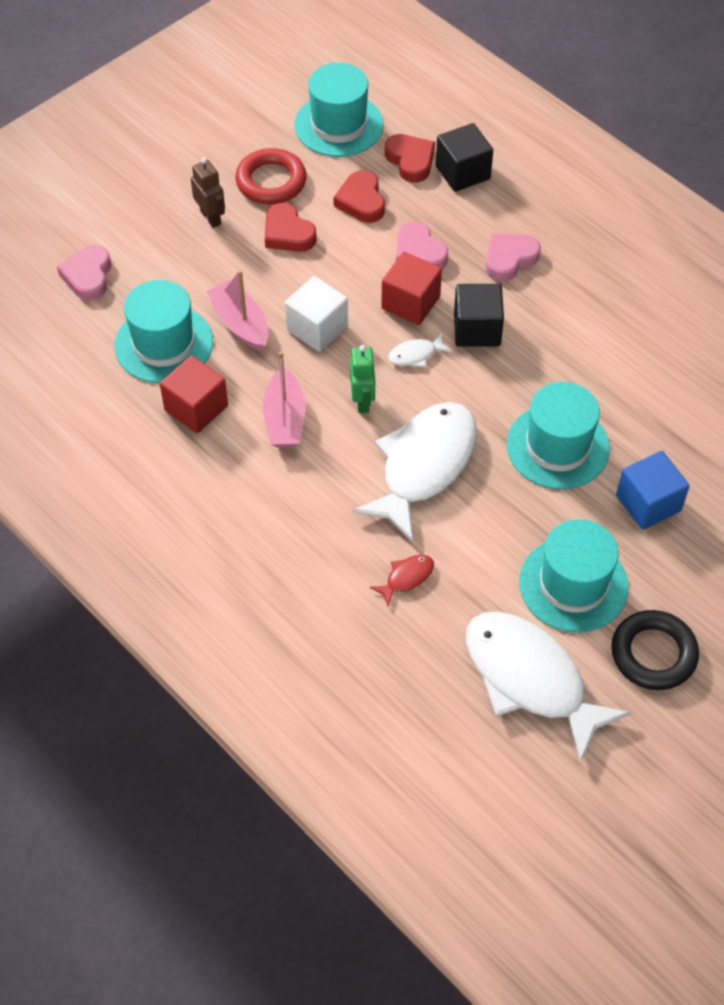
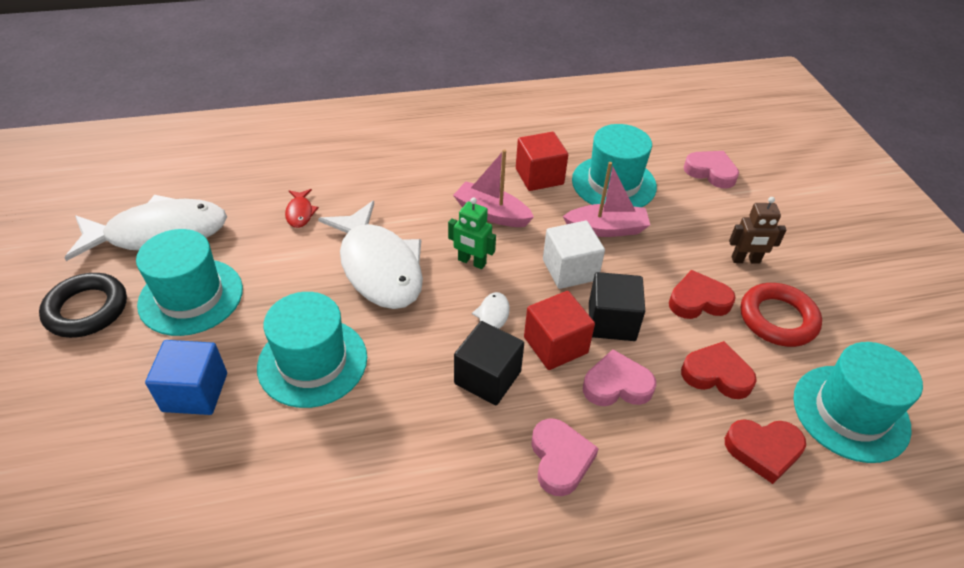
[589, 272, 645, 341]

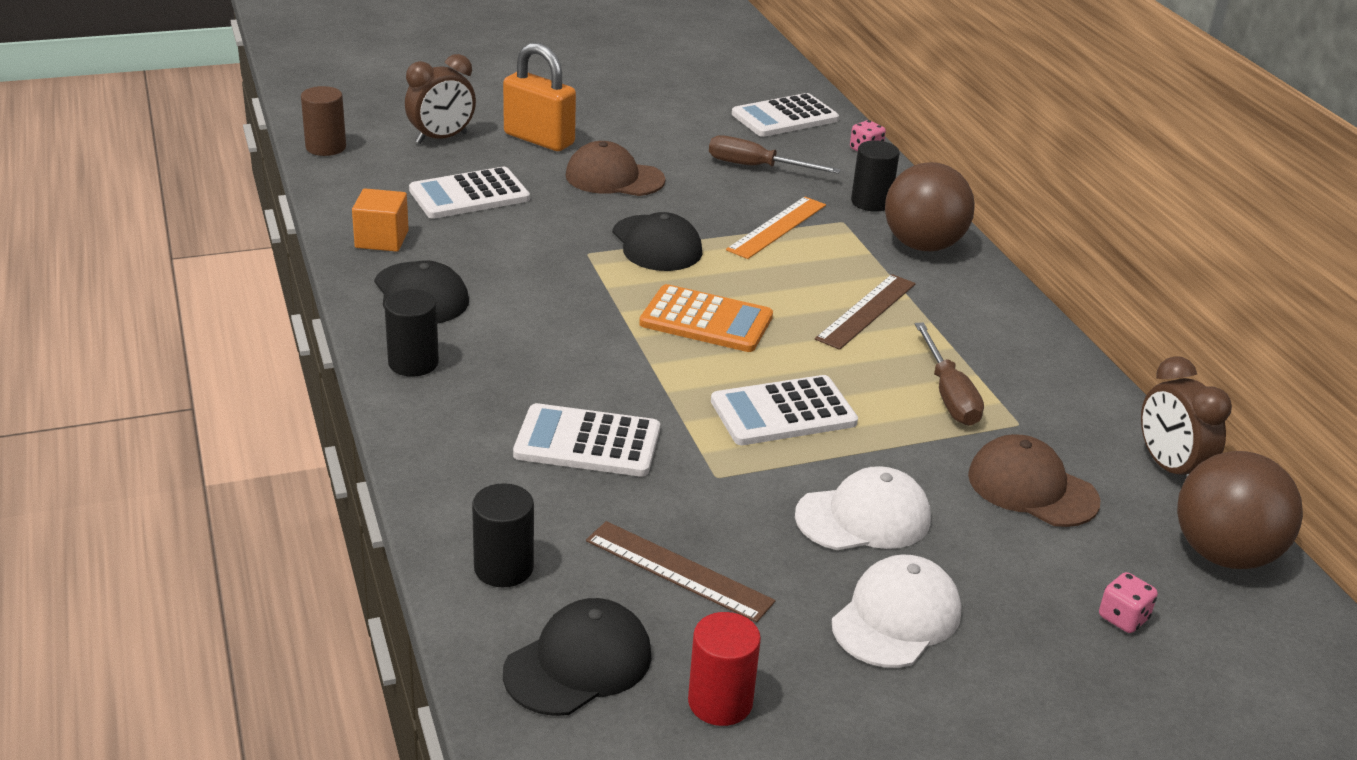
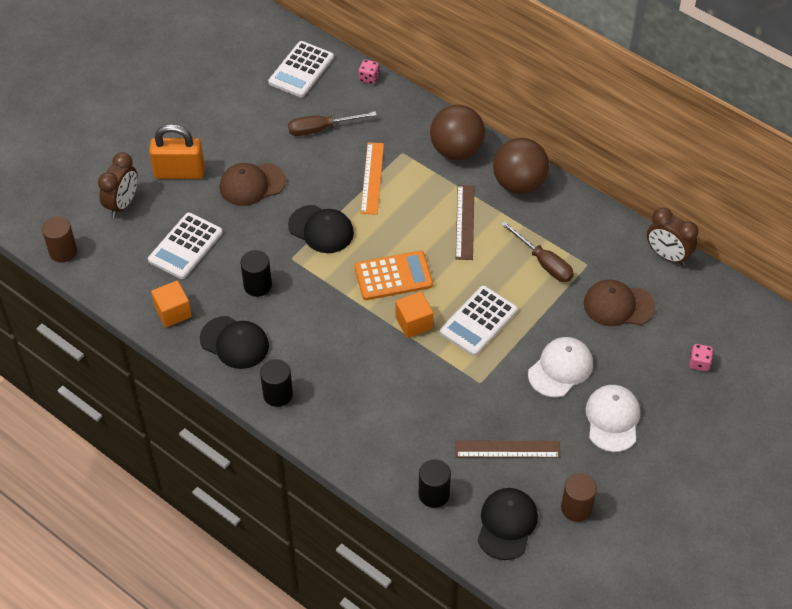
[513, 403, 660, 477] (first image)
[395, 292, 434, 338]
[240, 250, 272, 297]
[493, 138, 549, 194]
[561, 473, 597, 522]

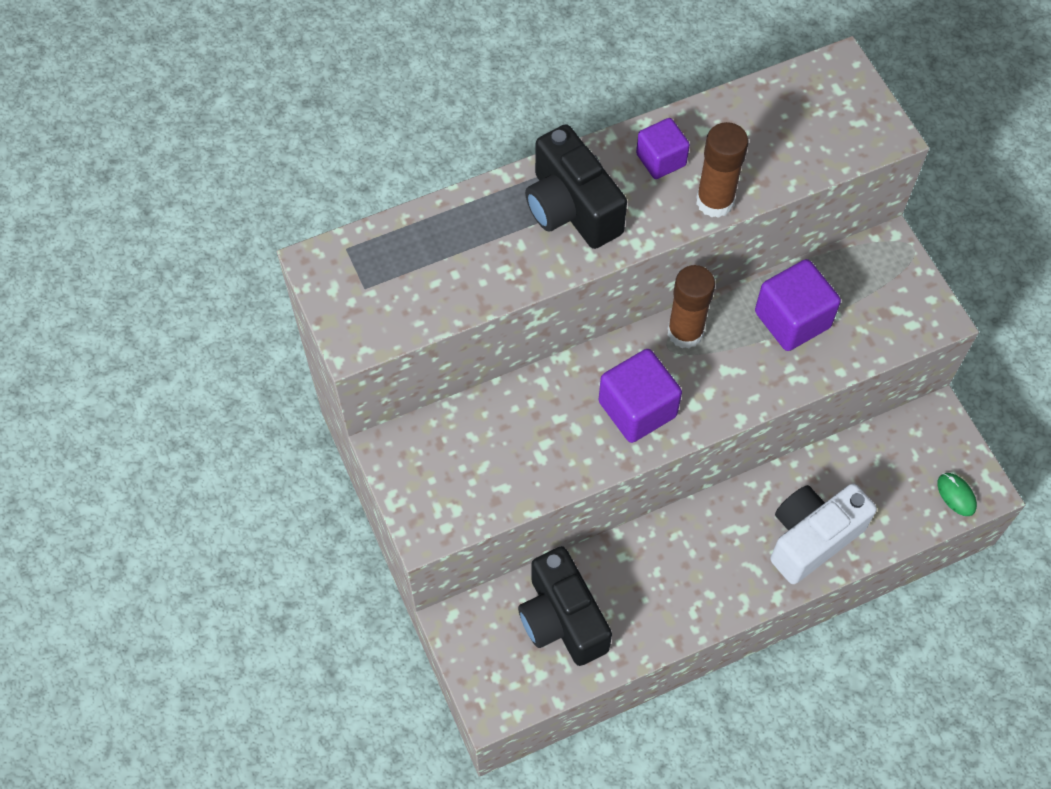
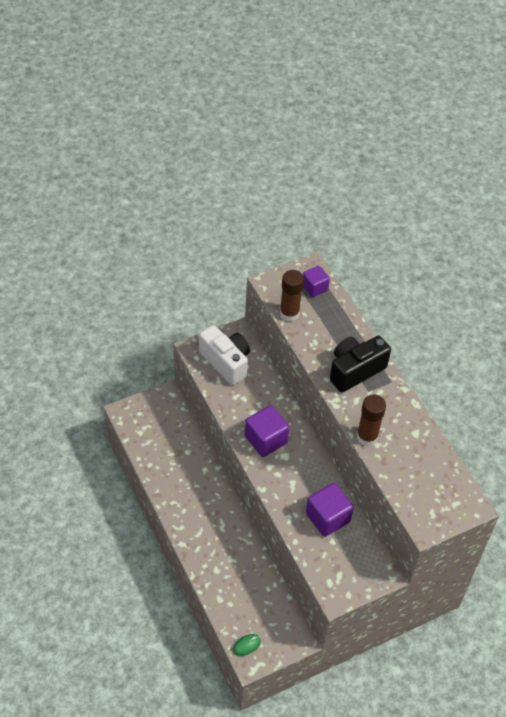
[518, 546, 612, 666] (first image)
[303, 266, 330, 297]
[280, 270, 304, 322]
[199, 325, 250, 385]

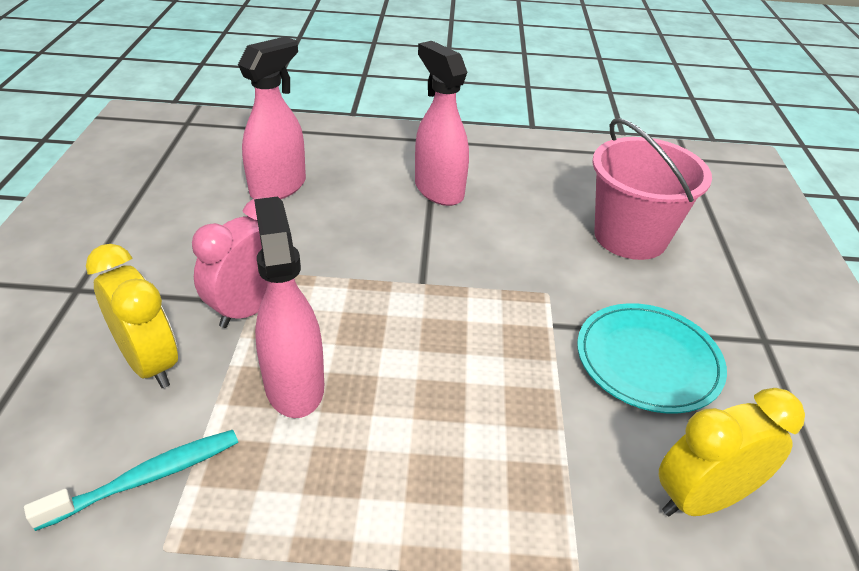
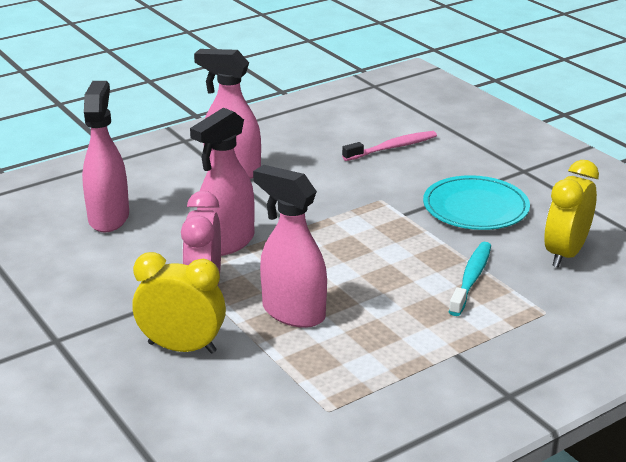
[190, 108, 255, 256]
[449, 242, 491, 316]
[342, 131, 437, 161]

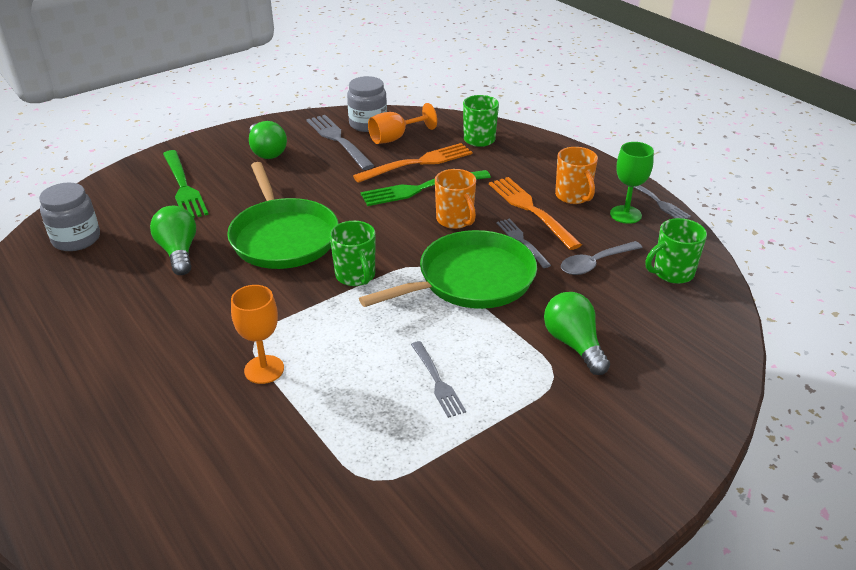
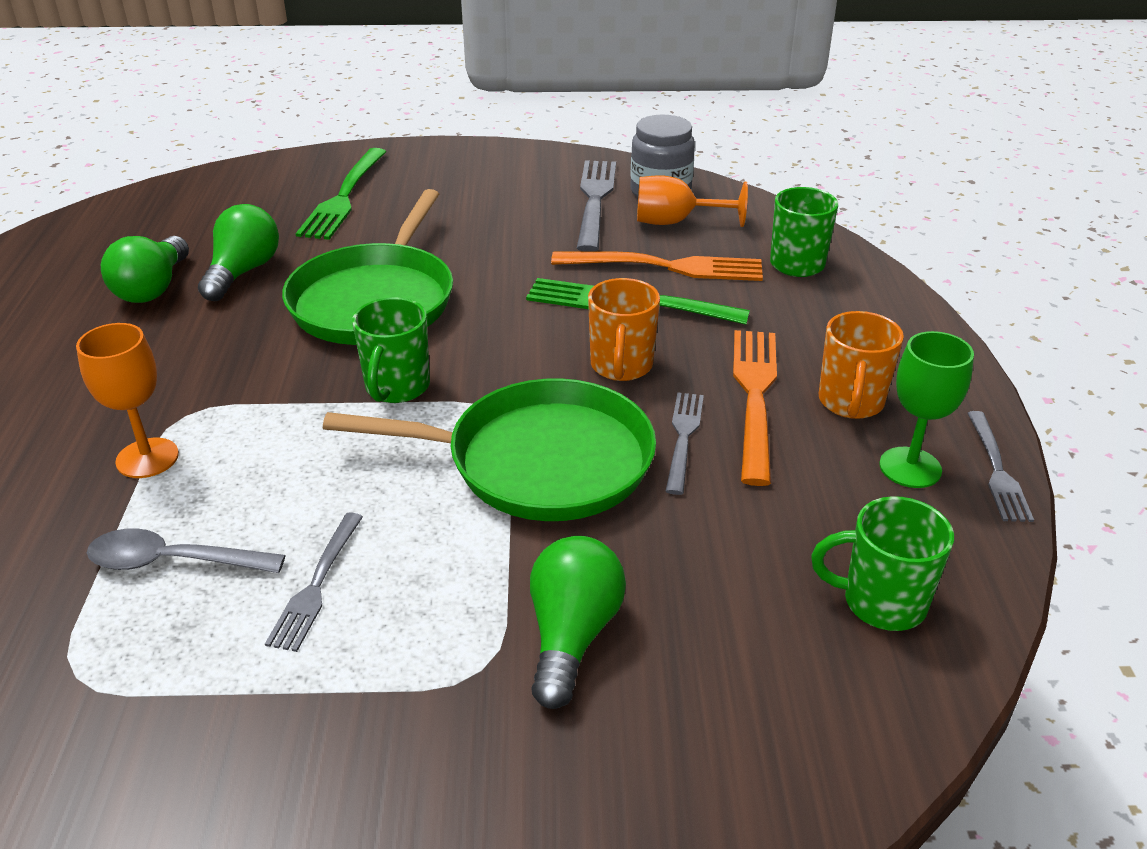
[39, 182, 100, 251] (first image)
[101, 236, 189, 303]
[87, 528, 285, 573]

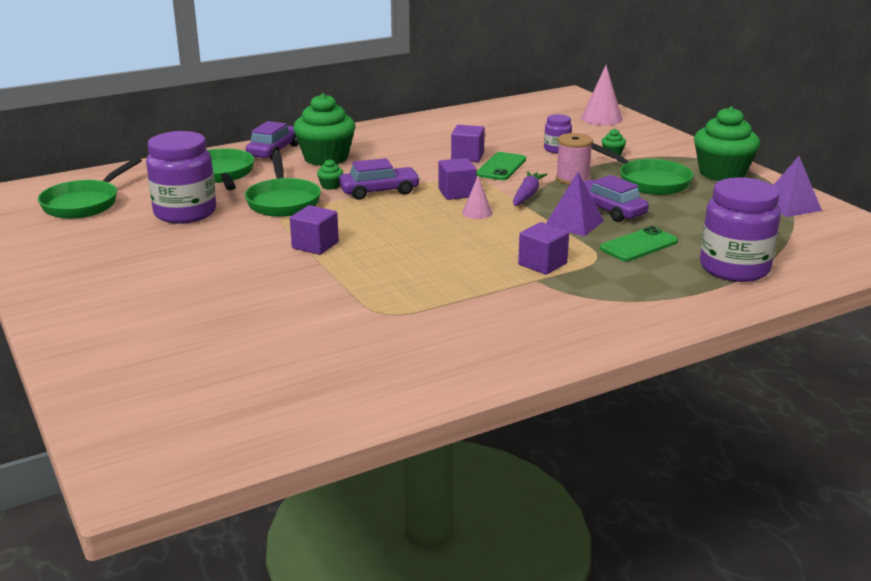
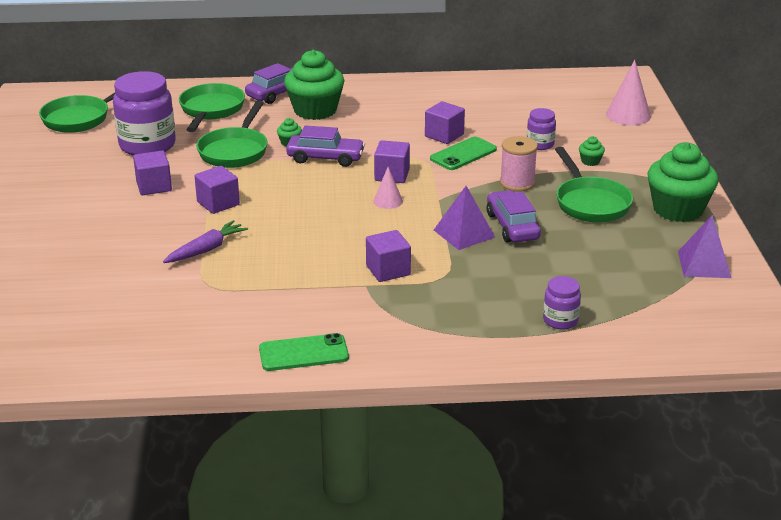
[133, 150, 172, 195]
[163, 220, 248, 263]
[259, 333, 349, 371]
[543, 276, 581, 329]

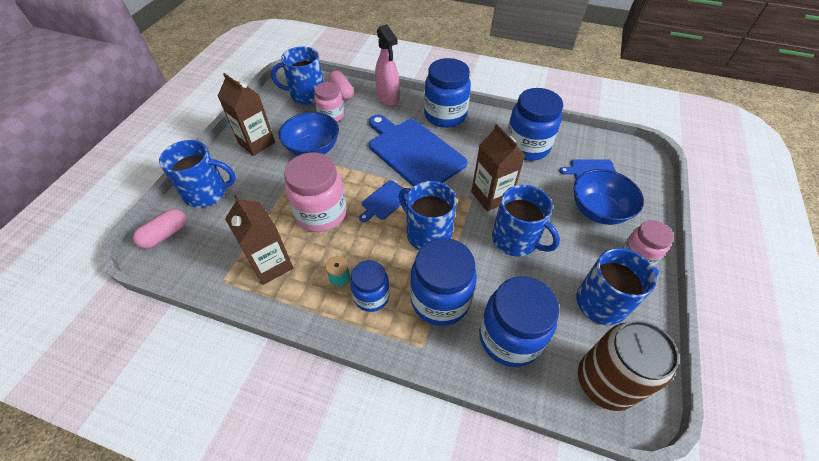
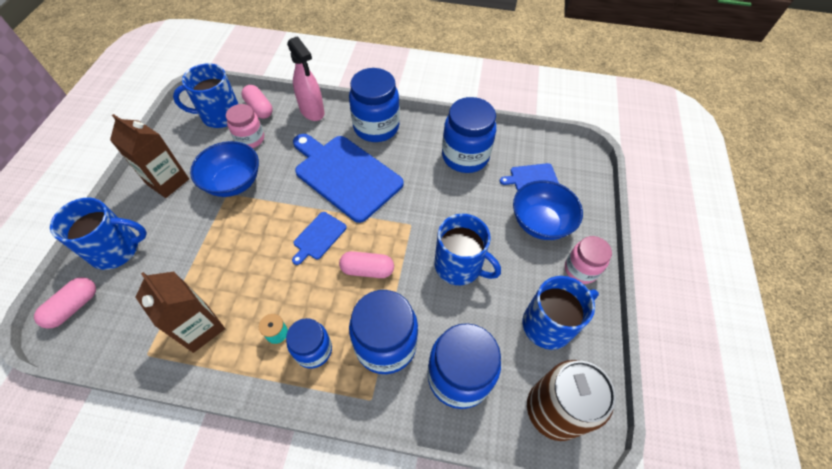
[284, 152, 347, 232] (first image)
[471, 124, 525, 211] (first image)
[339, 251, 394, 278]

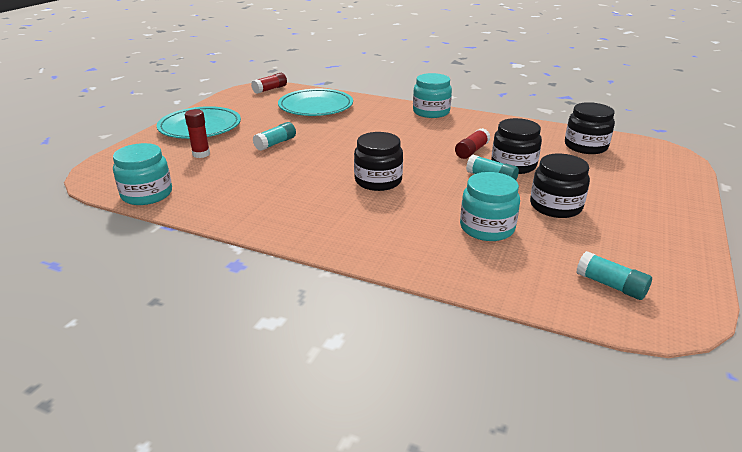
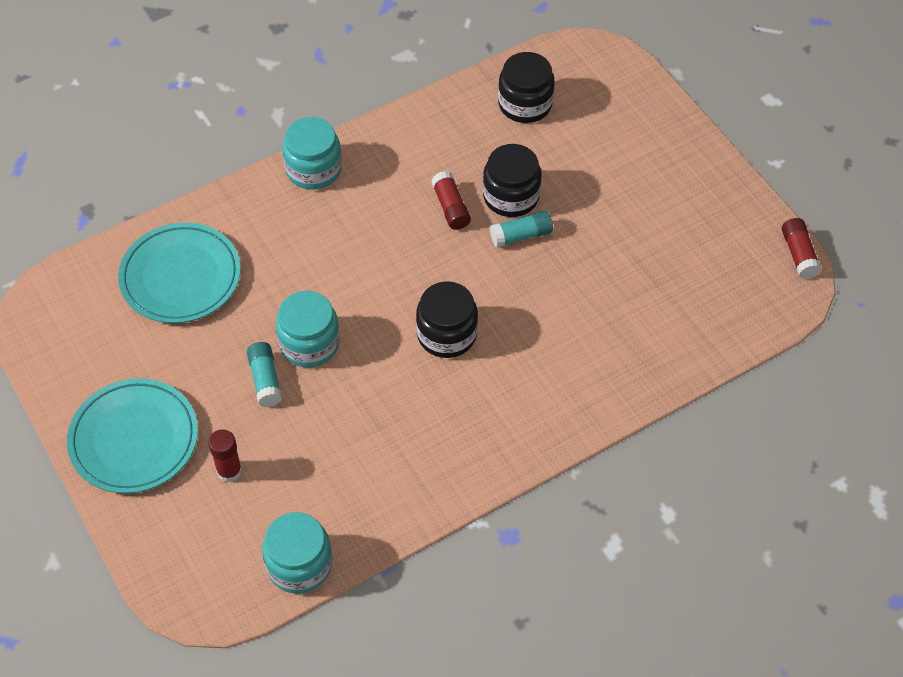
[530, 154, 590, 218] (first image)
[576, 251, 652, 300] (first image)
[782, 218, 822, 279]
[276, 291, 340, 368]

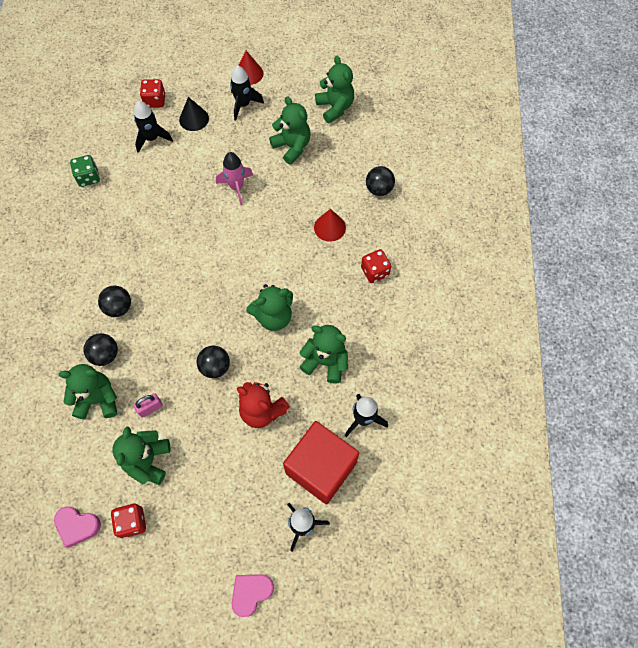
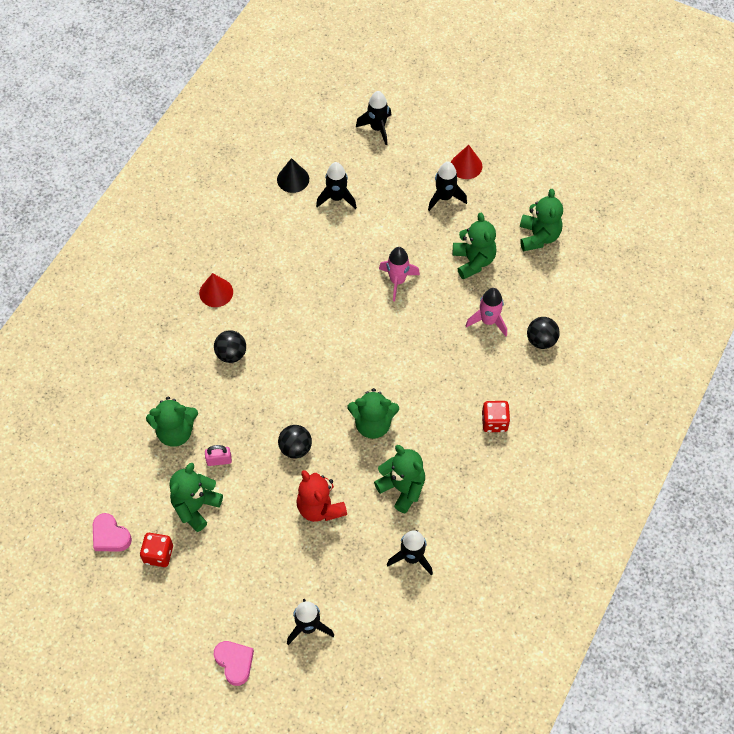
[70, 155, 100, 187] (first image)
[84, 333, 118, 366] (first image)
[140, 79, 165, 108] (first image)
[283, 421, 359, 504] (first image)
[356, 91, 391, 145]
[465, 288, 507, 337]
[277, 158, 309, 193]
[199, 273, 233, 307]
[146, 396, 198, 447]
[213, 641, 254, 686]

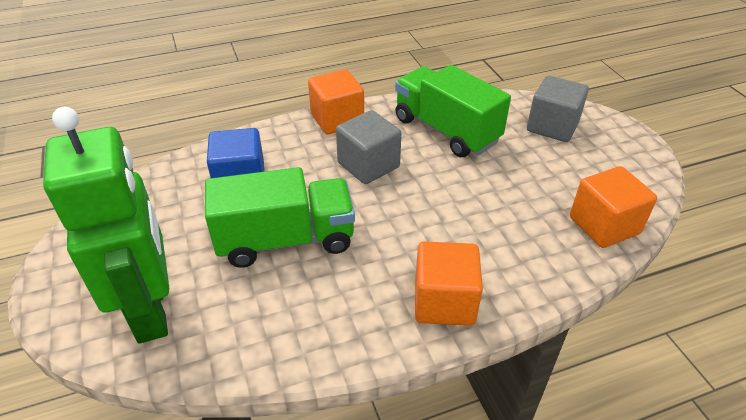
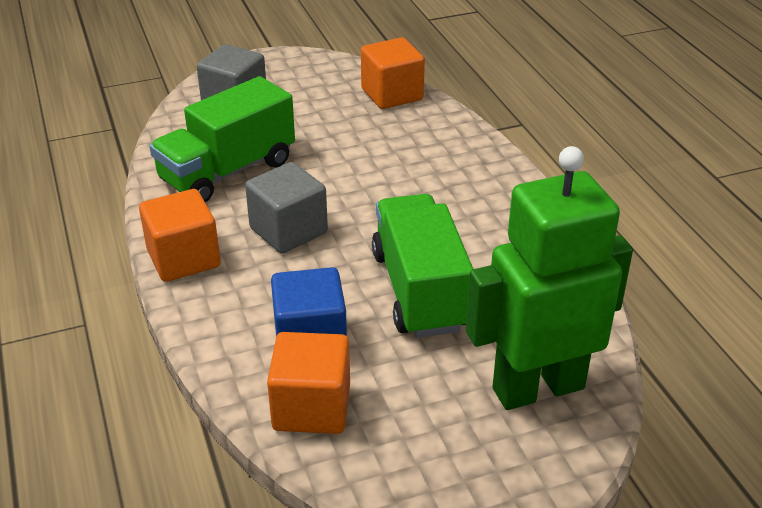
[267, 332, 350, 434]

